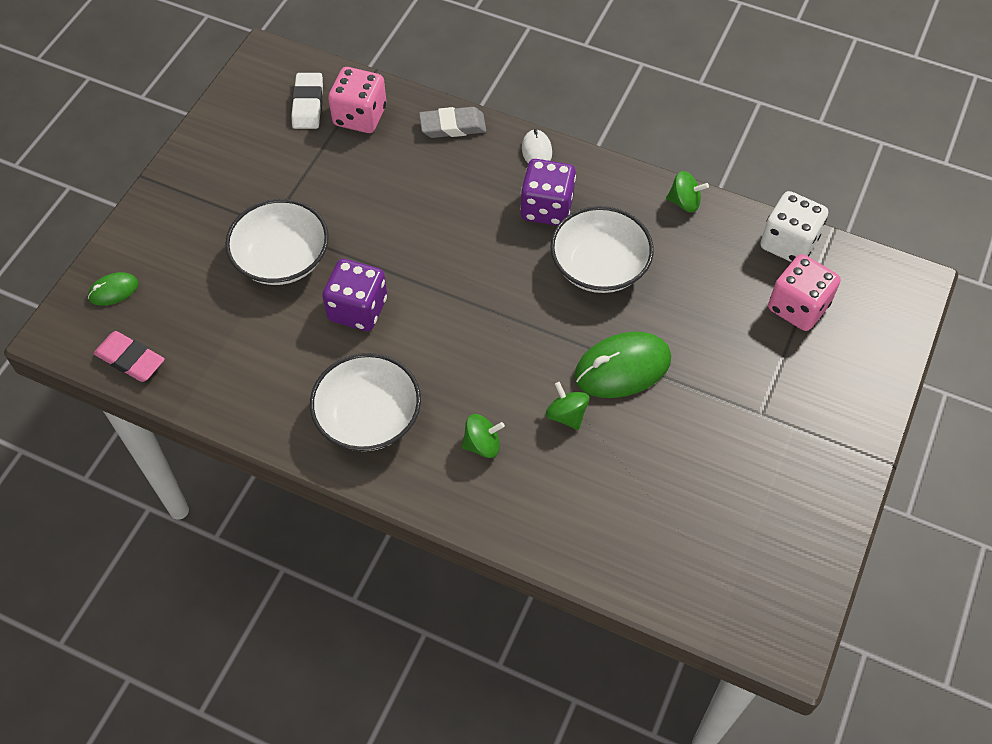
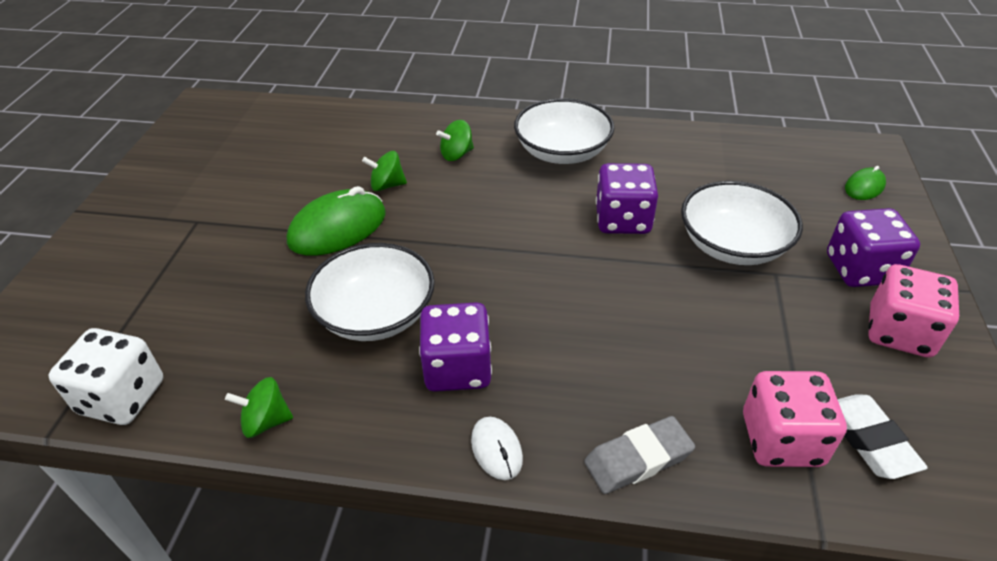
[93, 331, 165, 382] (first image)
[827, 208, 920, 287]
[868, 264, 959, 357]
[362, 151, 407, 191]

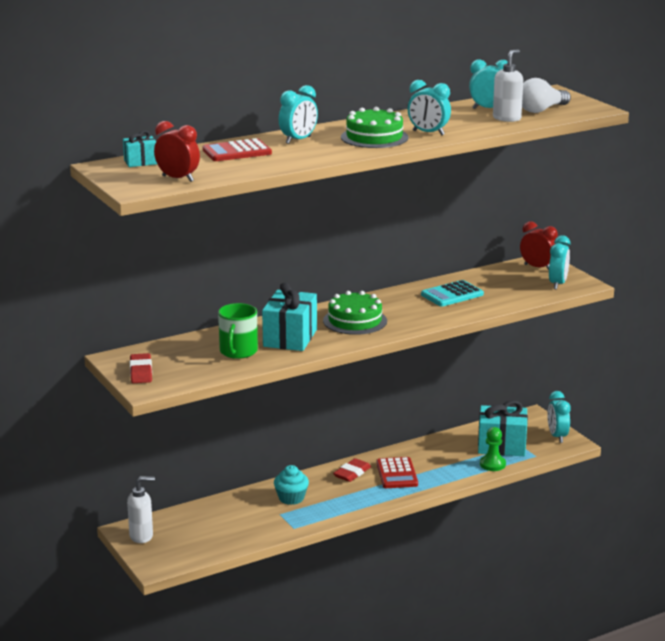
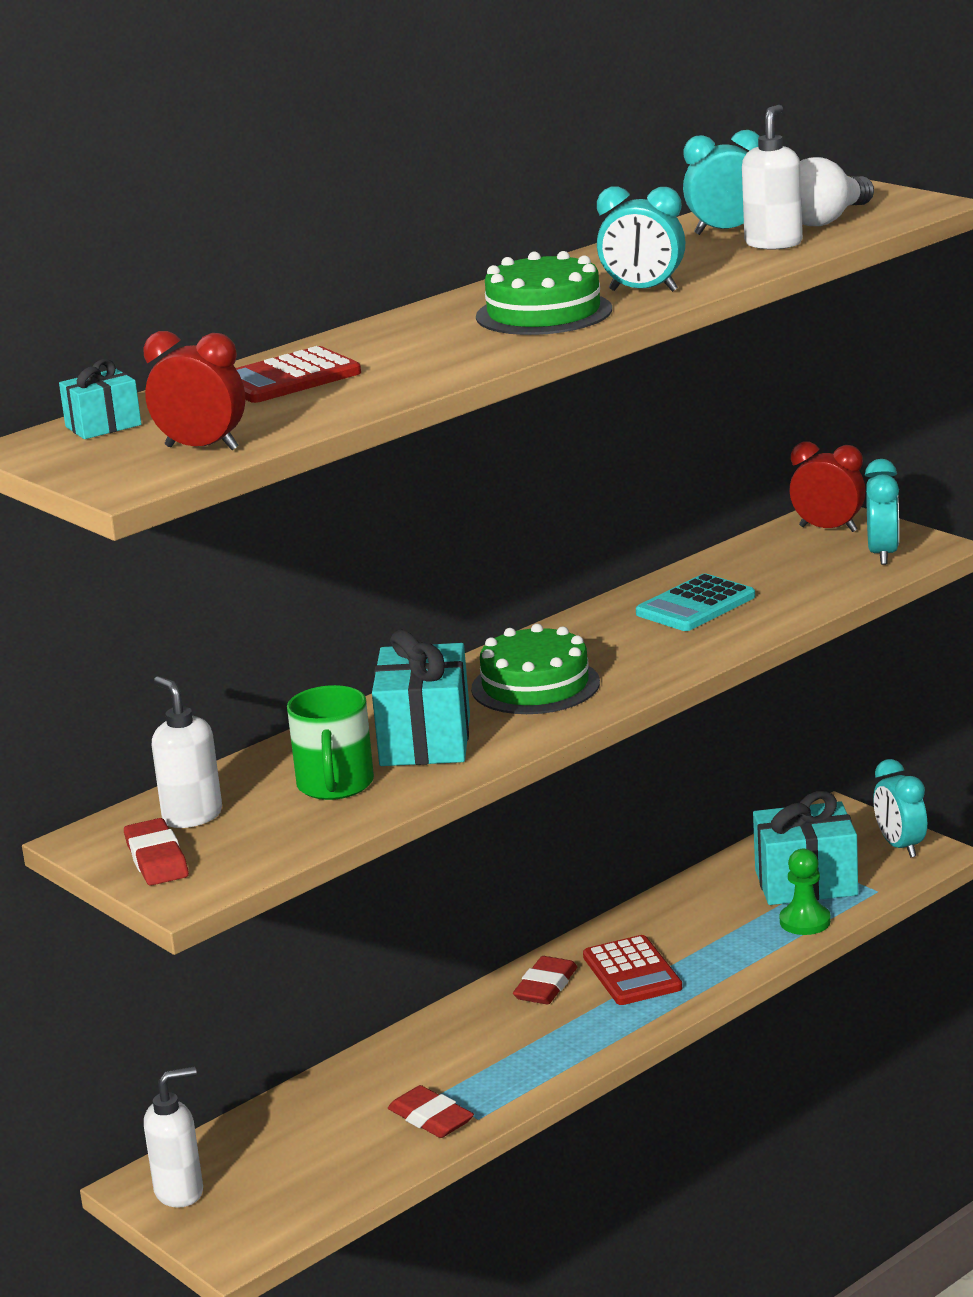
[274, 465, 309, 505] (first image)
[279, 85, 318, 144] (first image)
[152, 676, 222, 828]
[388, 1085, 474, 1138]

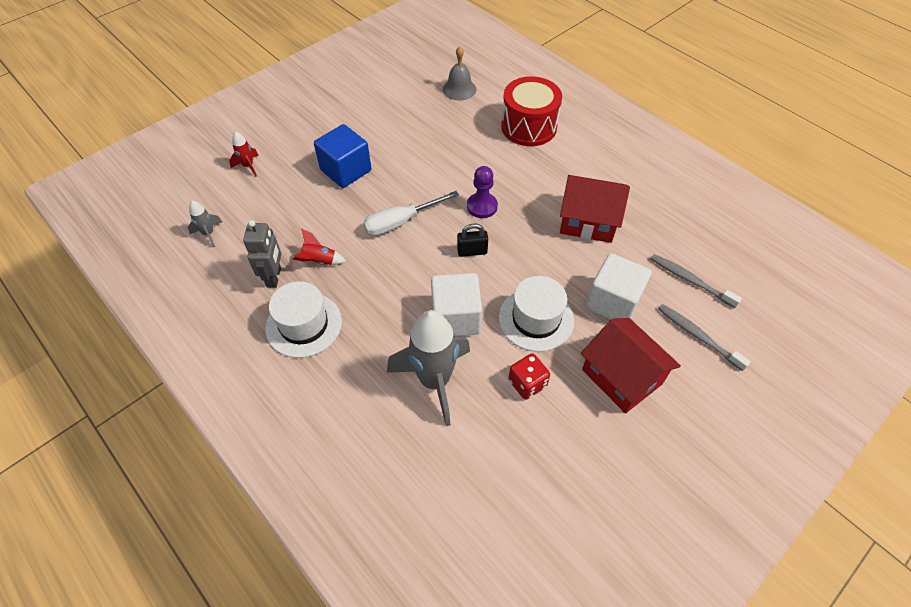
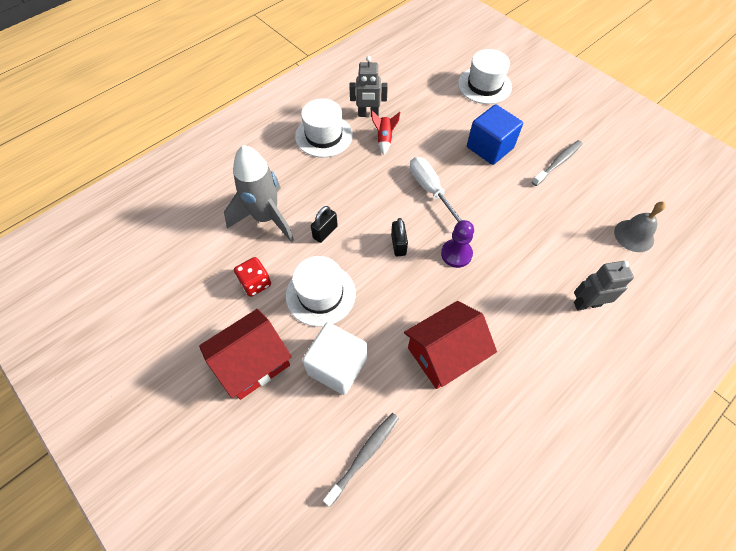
[188, 201, 222, 247] (first image)
[532, 140, 582, 186]
[458, 49, 512, 104]
[311, 206, 338, 243]
[574, 261, 634, 310]
[404, 301, 497, 389]

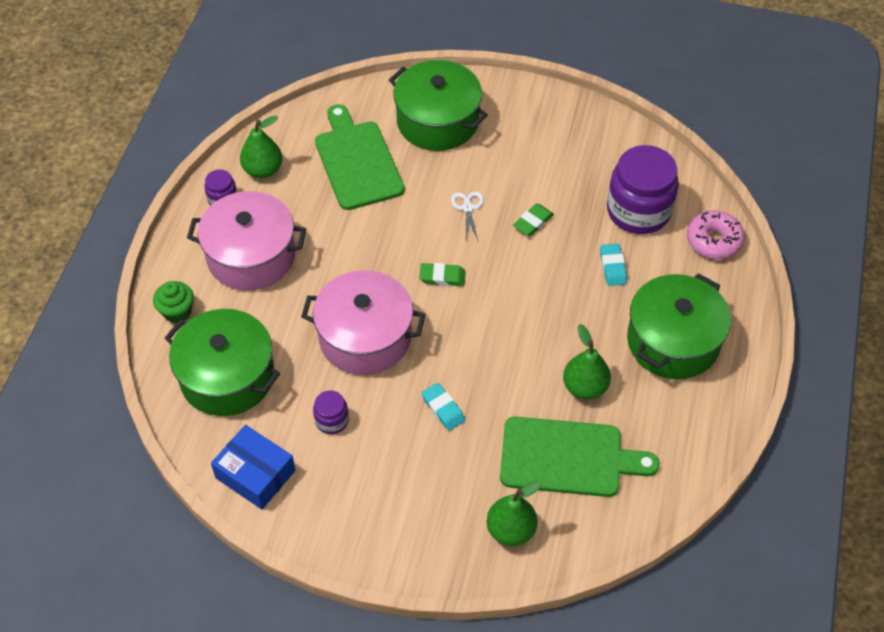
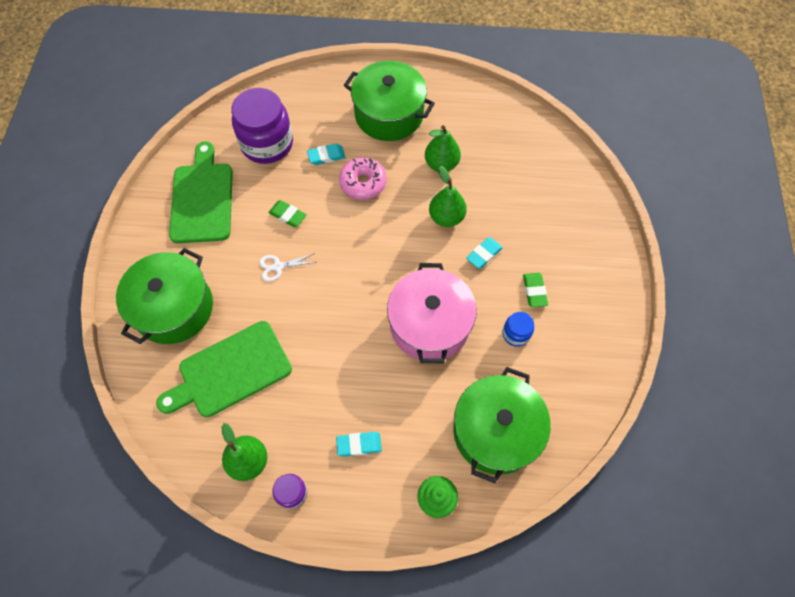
[211, 425, 296, 509] (first image)
[523, 273, 548, 307]
[429, 166, 467, 227]
[169, 141, 233, 243]
[339, 157, 386, 200]
[336, 432, 382, 457]
[502, 312, 534, 347]

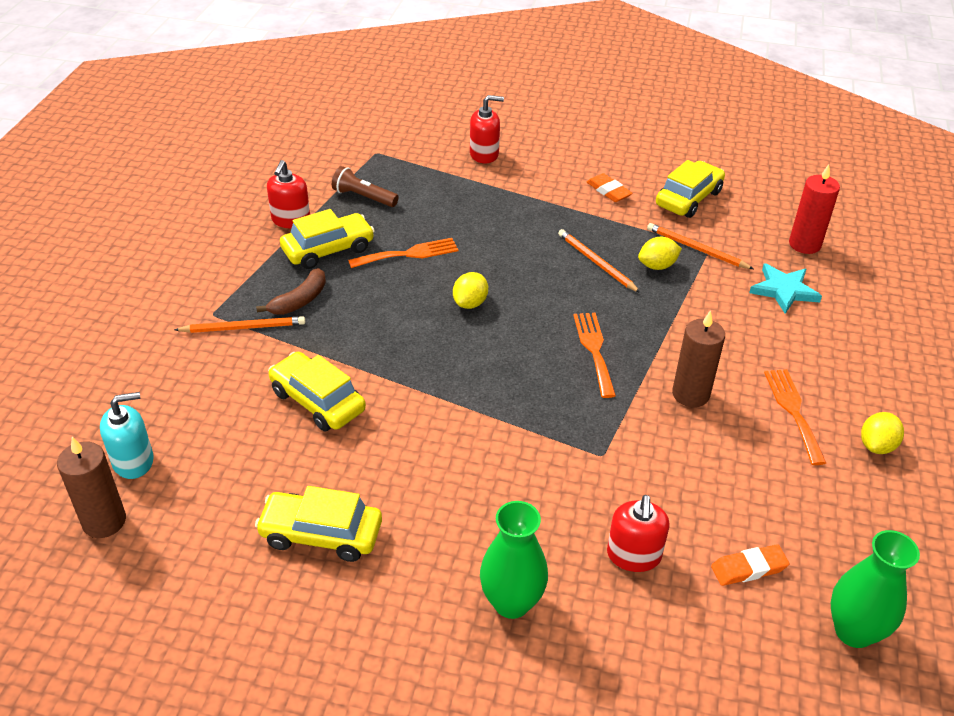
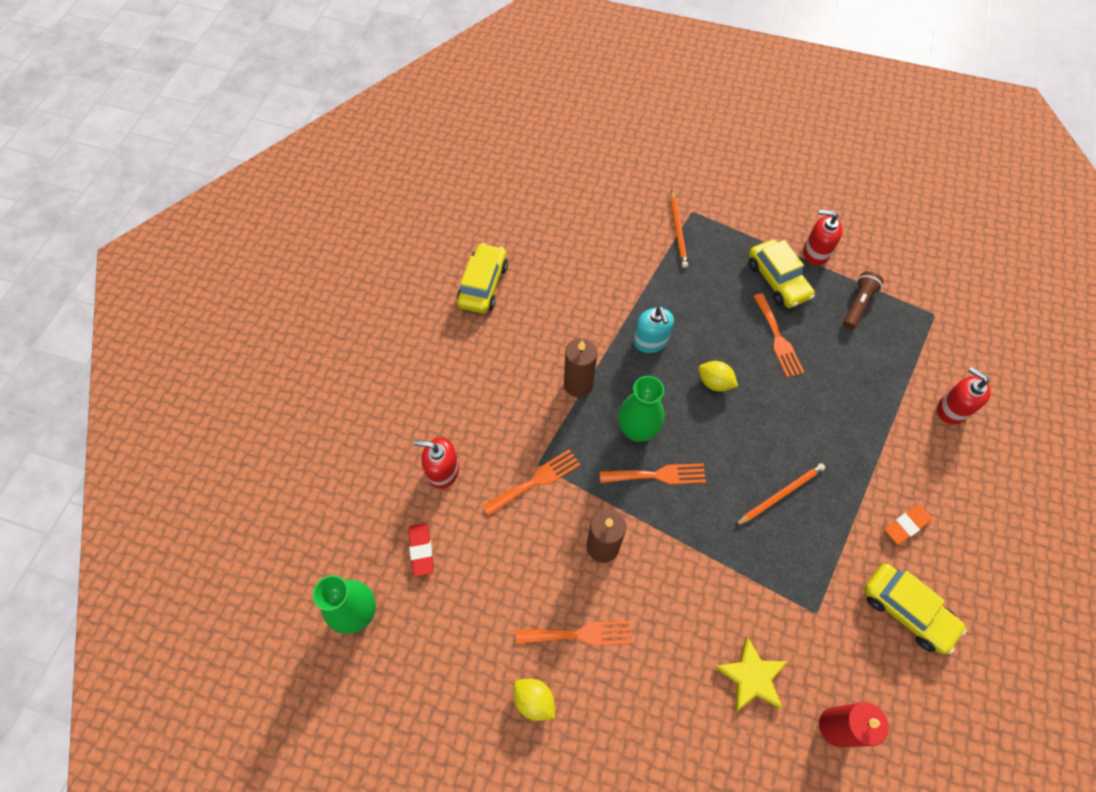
[256, 268, 326, 315] (first image)
[268, 352, 366, 431] (first image)
[638, 237, 682, 270] (first image)
[647, 223, 754, 269] (first image)
[483, 449, 581, 516]
[564, 338, 597, 397]
[634, 306, 674, 353]
[618, 376, 665, 442]
[408, 523, 434, 577]
[715, 636, 788, 712]
[937, 367, 991, 424]

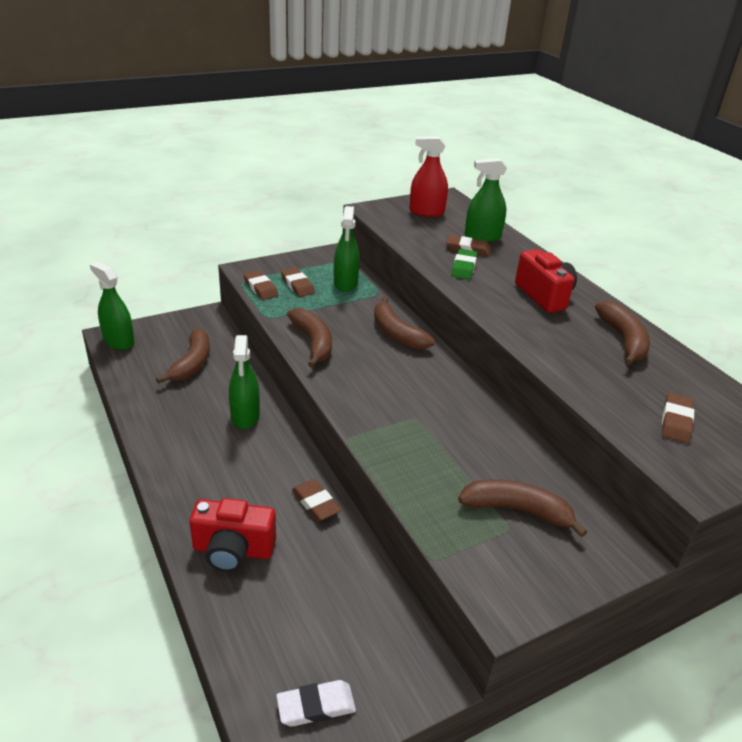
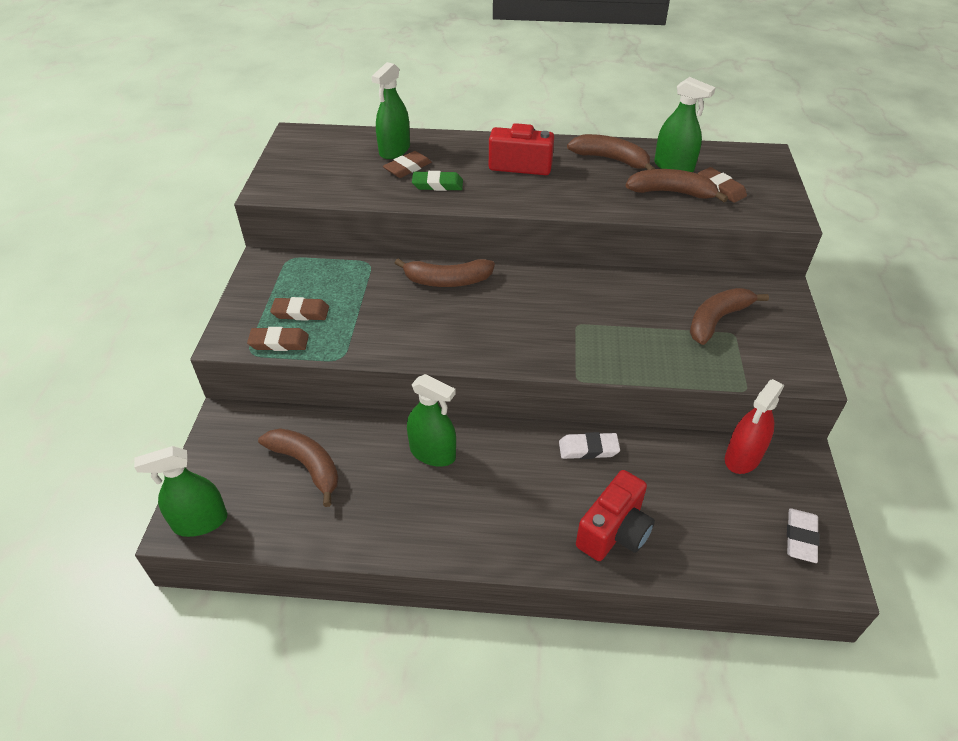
[626, 169, 728, 202]
[654, 77, 716, 172]
[725, 379, 784, 474]
[559, 432, 620, 459]
[412, 171, 463, 191]

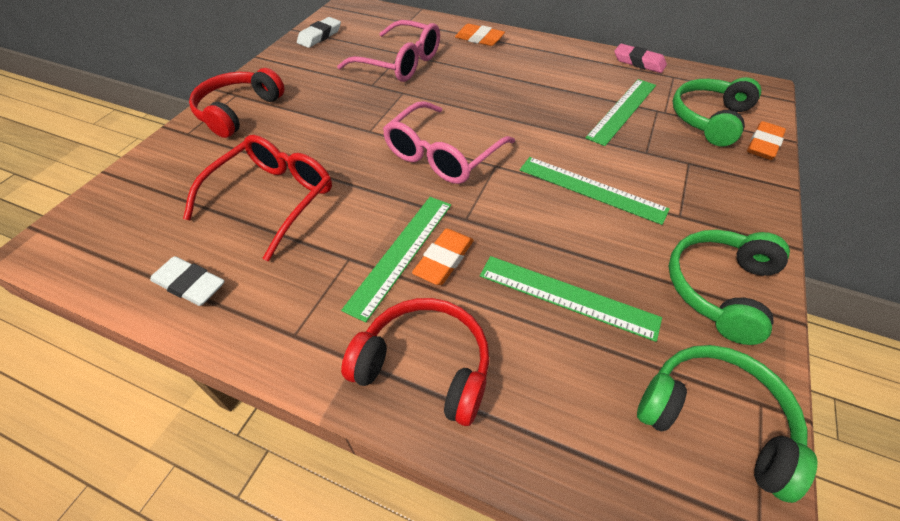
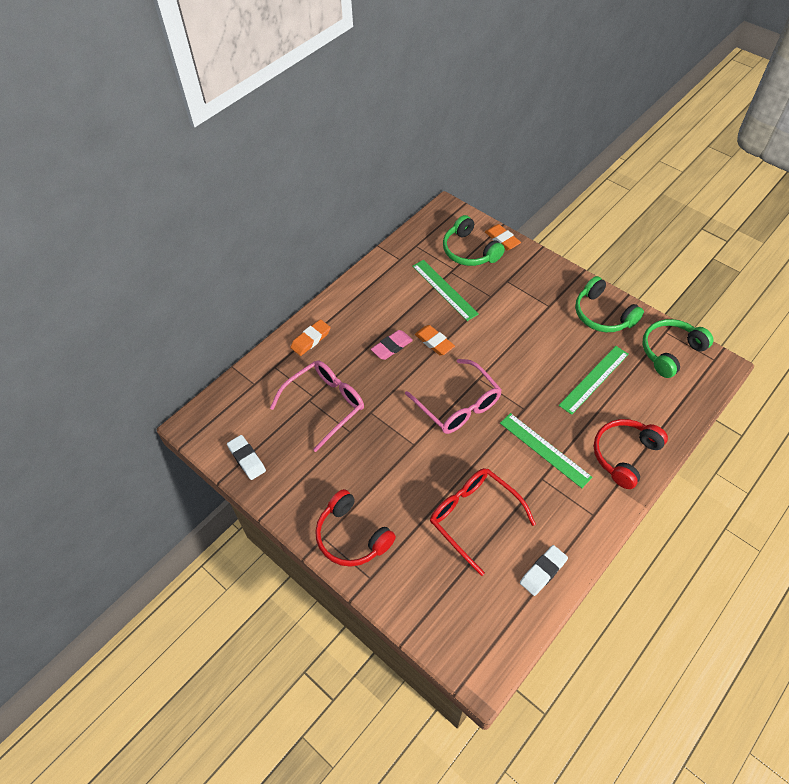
[520, 157, 670, 225] (first image)
[415, 325, 455, 356]
[371, 330, 413, 360]

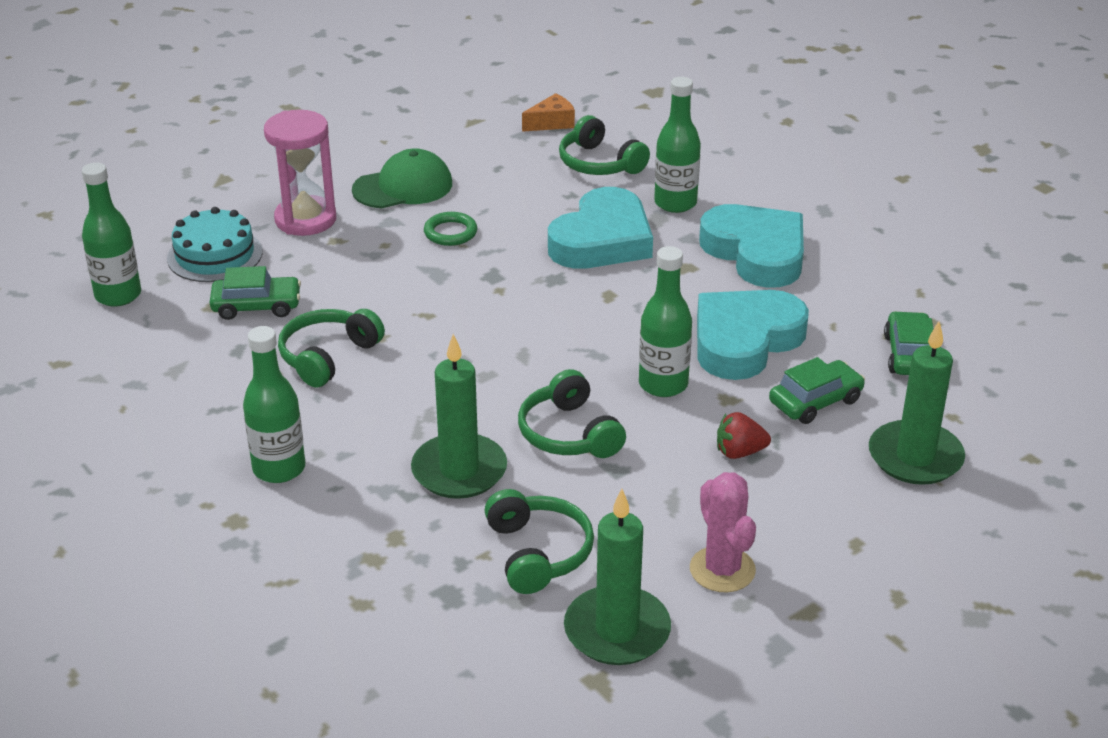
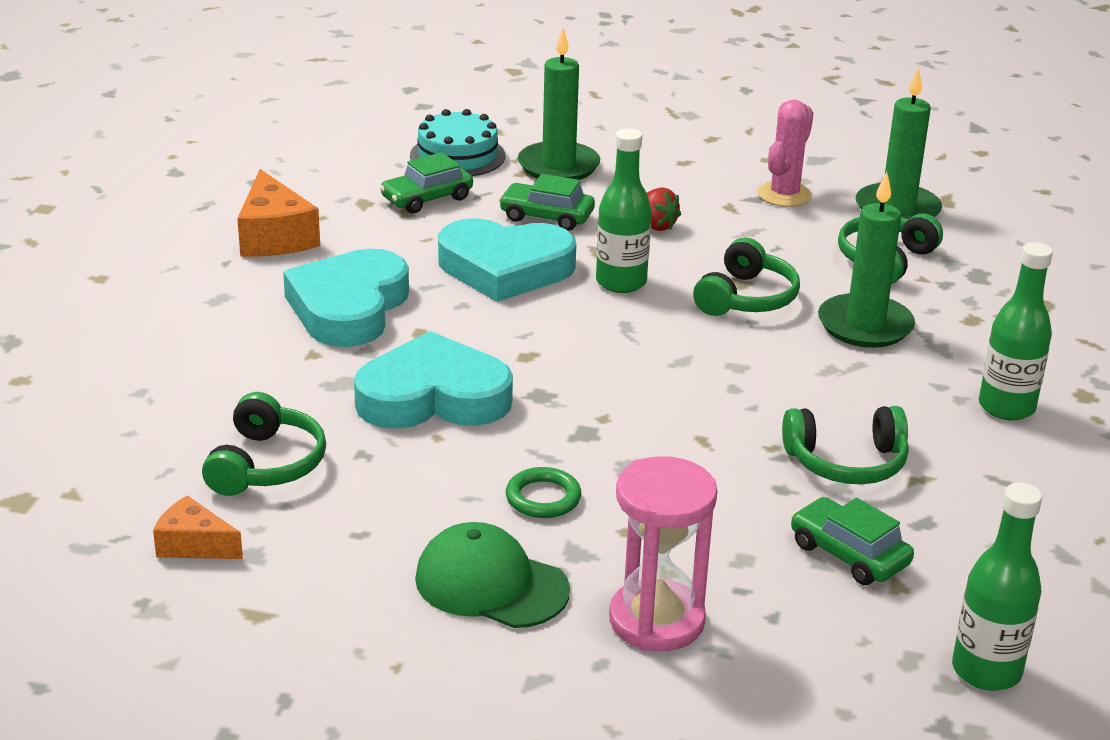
[654, 77, 701, 213] (first image)
[237, 169, 320, 257]
[410, 109, 505, 176]

